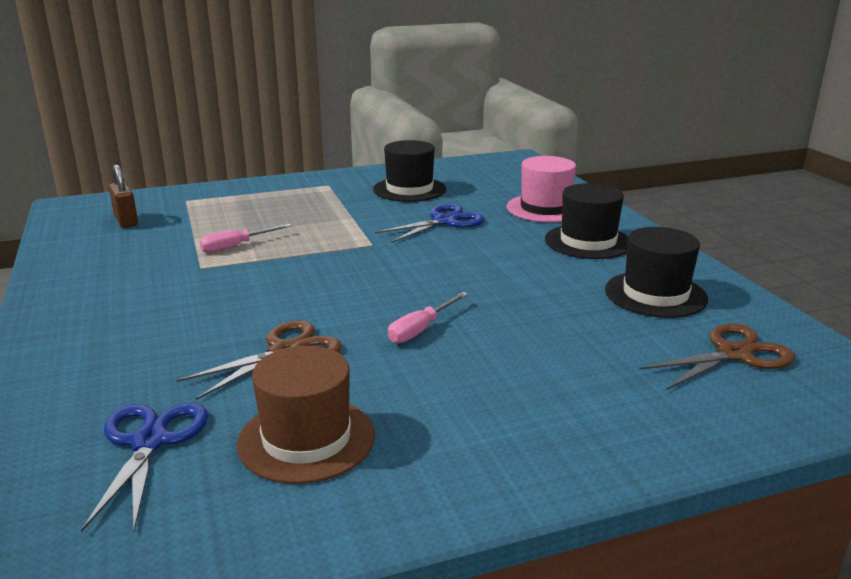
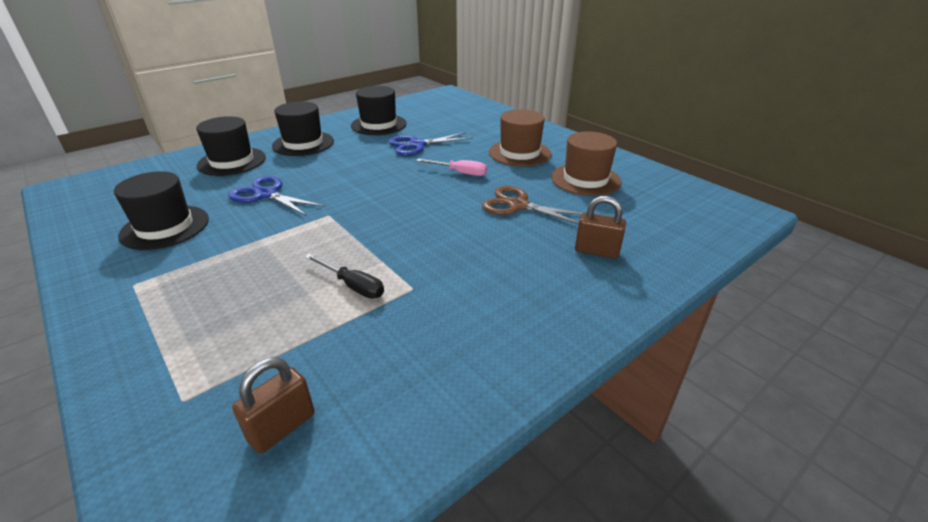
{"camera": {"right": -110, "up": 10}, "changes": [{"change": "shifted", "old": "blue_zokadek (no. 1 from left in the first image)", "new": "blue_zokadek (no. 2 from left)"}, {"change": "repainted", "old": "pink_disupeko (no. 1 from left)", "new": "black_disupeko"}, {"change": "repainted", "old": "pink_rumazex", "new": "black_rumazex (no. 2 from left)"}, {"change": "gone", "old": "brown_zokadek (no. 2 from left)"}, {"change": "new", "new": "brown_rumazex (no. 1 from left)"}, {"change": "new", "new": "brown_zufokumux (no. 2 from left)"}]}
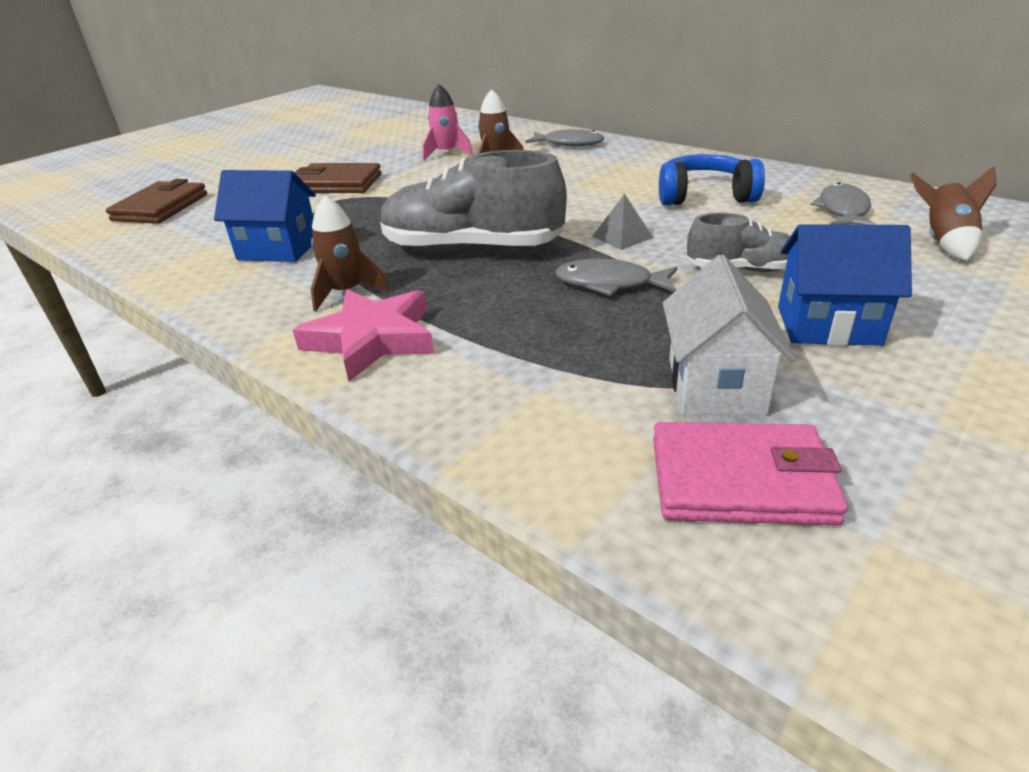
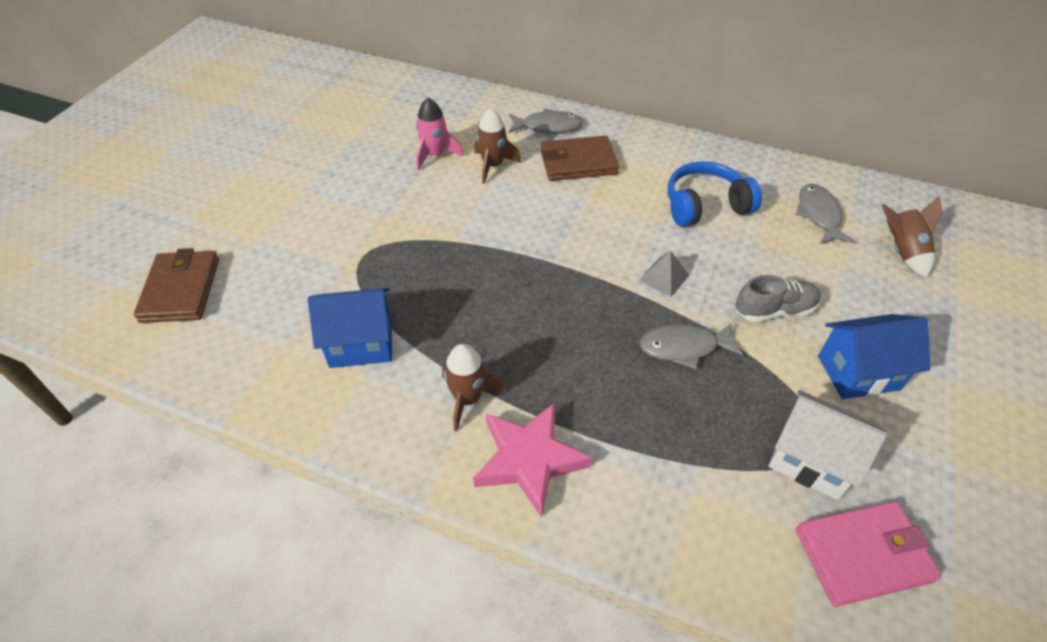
{"camera": {"right": -20, "up": 15}, "changes": [{"change": "shifted", "old": "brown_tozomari (no. 2 from left)"}, {"change": "gone", "old": "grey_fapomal (no. 1 from left)"}, {"change": "rotated", "old": "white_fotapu", "degrees": -45}]}
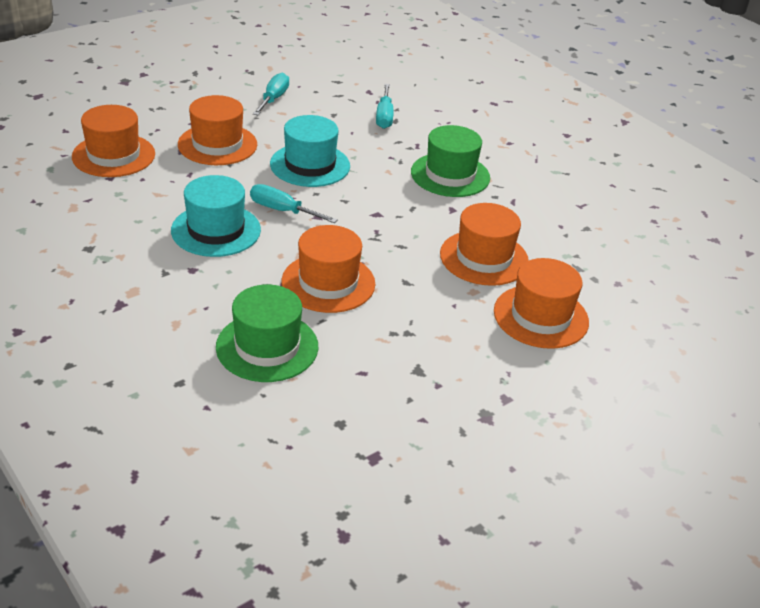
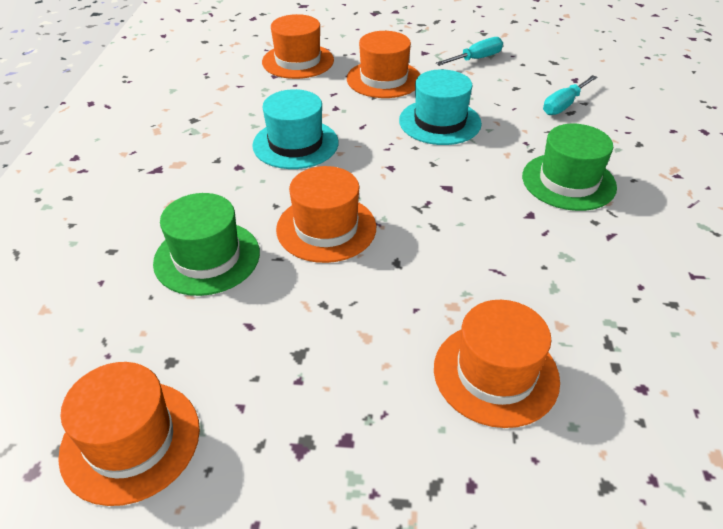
{"camera": {"right": 45, "up": 5}, "changes": [{"change": "gone", "old": "turquoise_disupeko (no. 2 from left)"}, {"change": "shifted", "old": "orange_rumazex (no. 4 from left in the first image)", "new": "orange_rumazex (no. 1 from left)"}]}
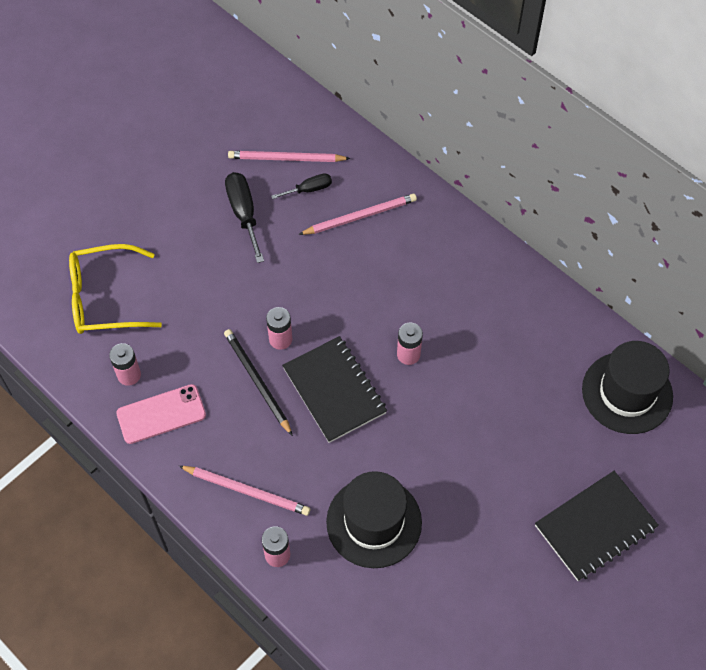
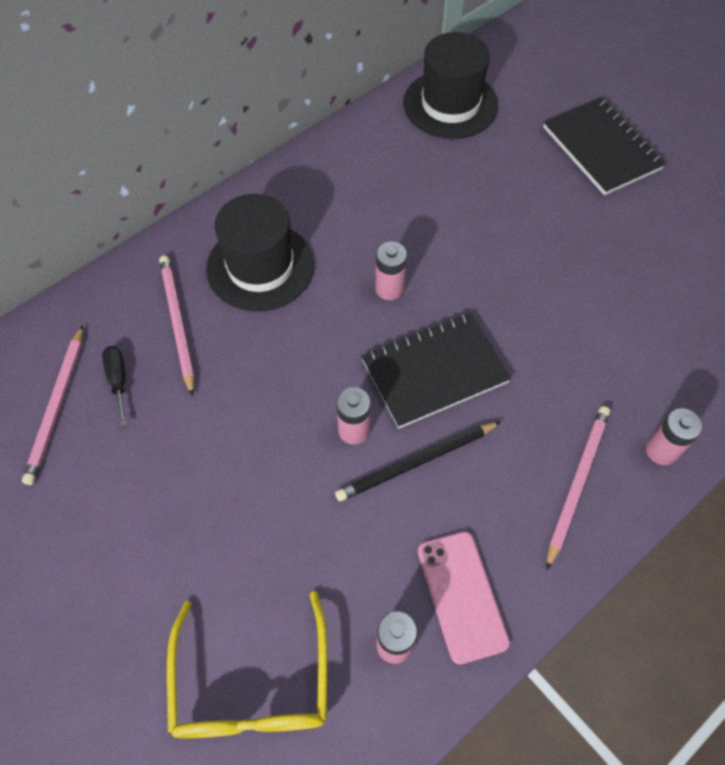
{"camera": {"right": -85, "up": 0}, "changes": [{"change": "gone", "old": "black_disupeko (no. 1 from left)"}, {"change": "shifted", "old": "black_rumazex (no. 1 from left)"}]}
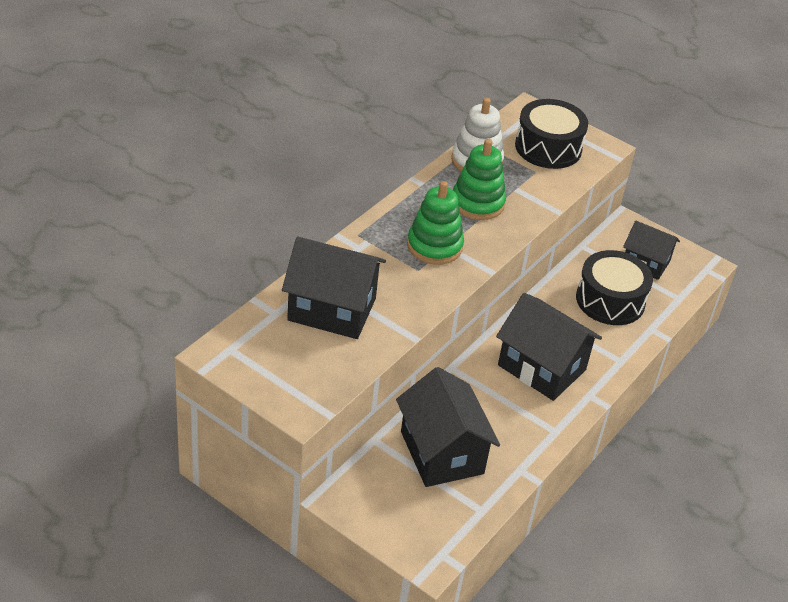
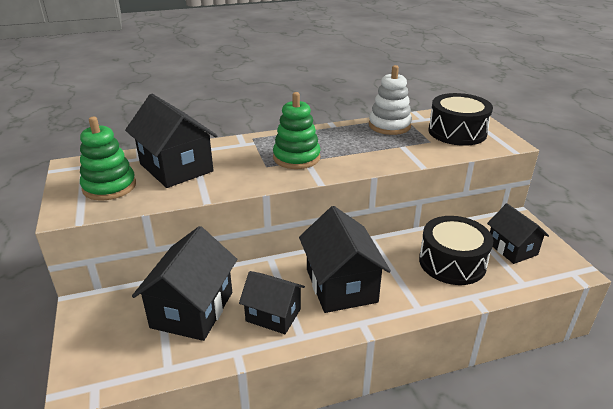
{"camera": {"right": 40, "up": -10}, "changes": [{"change": "shifted", "old": "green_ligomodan (no. 2 from left in the first image)", "new": "green_ligomodan (no. 1 from left)"}, {"change": "new", "new": "black_fotapu (no. 3 from left)"}]}
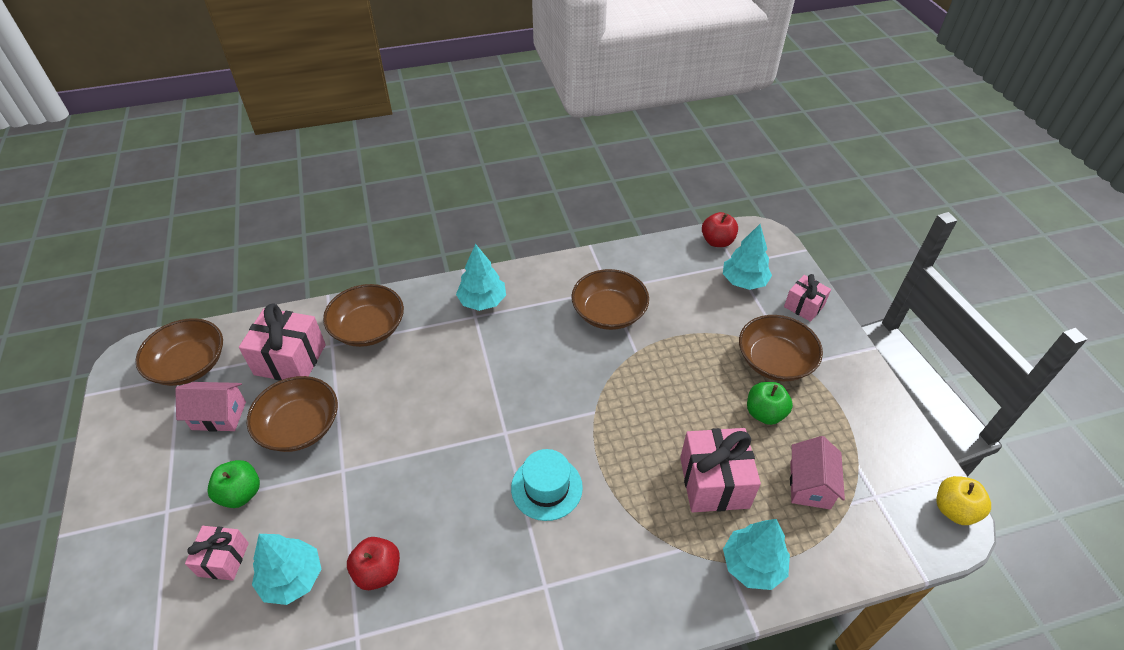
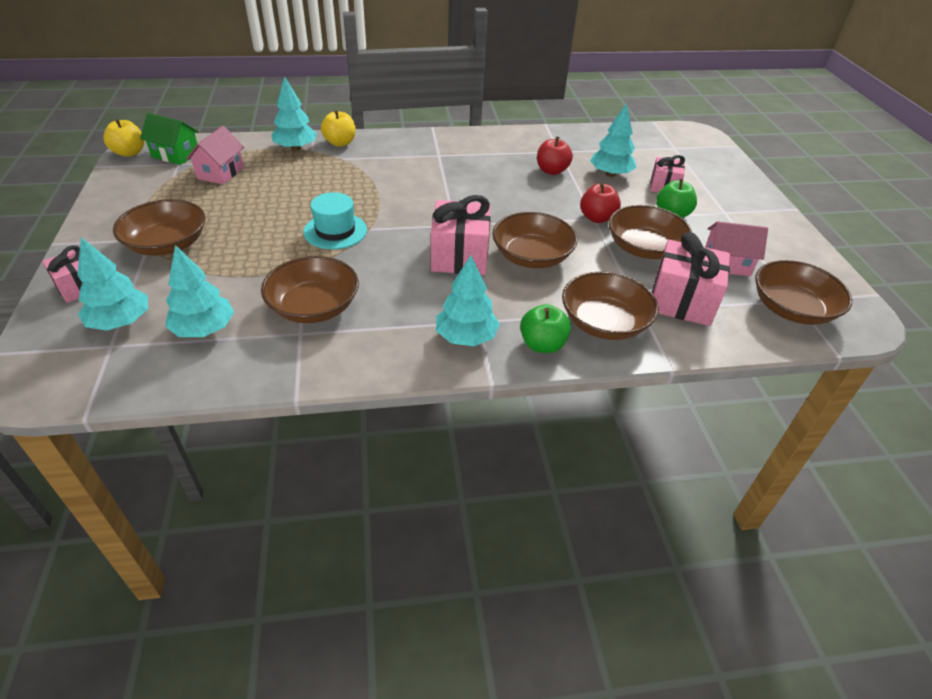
{"camera": {"right": -175, "up": -5}, "changes": [{"change": "shifted", "old": "turquoise_rumazex"}, {"change": "shifted", "old": "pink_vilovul (no. 3 from left in the first image)", "new": "pink_vilovul (no. 2 from left)"}, {"change": "shifted", "old": "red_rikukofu (no. 2 from left)"}, {"change": "shifted", "old": "green_rikukofu (no. 2 from left in the first image)", "new": "green_rikukofu (no. 1 from left)"}, {"change": "new", "new": "green_fotapu"}, {"change": "new", "new": "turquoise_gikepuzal (no. 2 from left)"}, {"change": "new", "new": "yellow_rikukofu (no. 2 from left)"}, {"change": "new", "new": "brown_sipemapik (no. 3 from left)"}]}
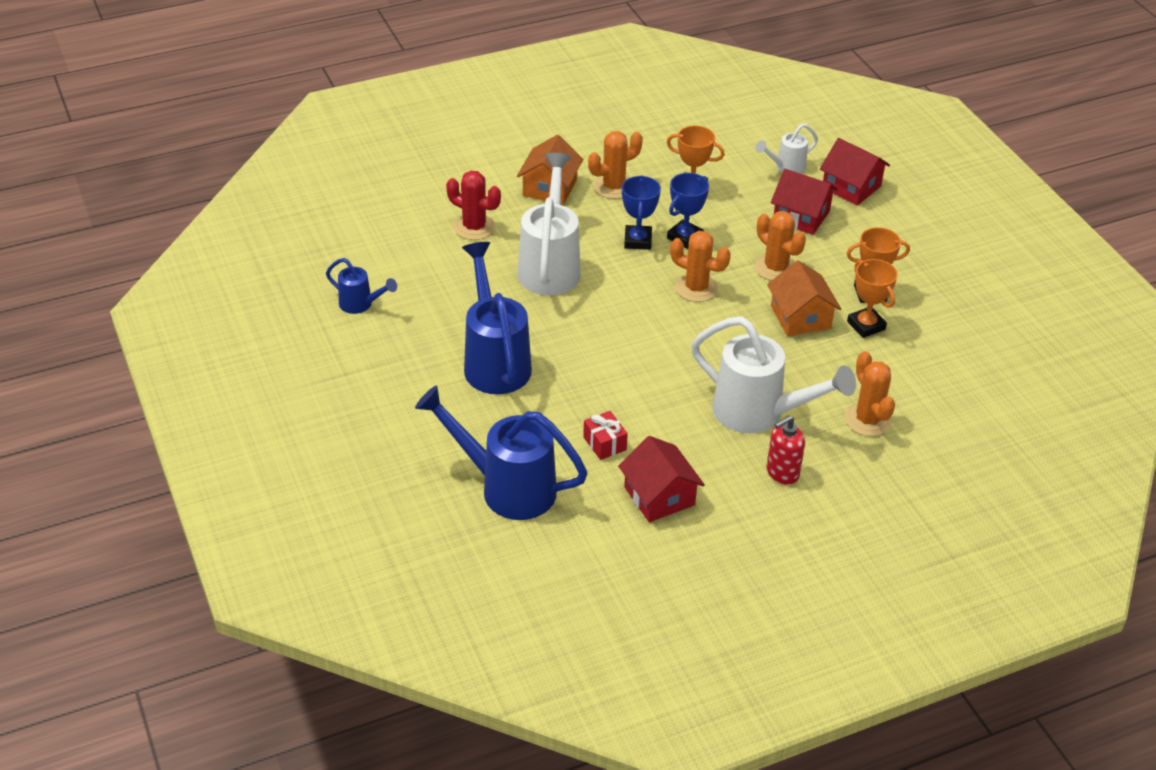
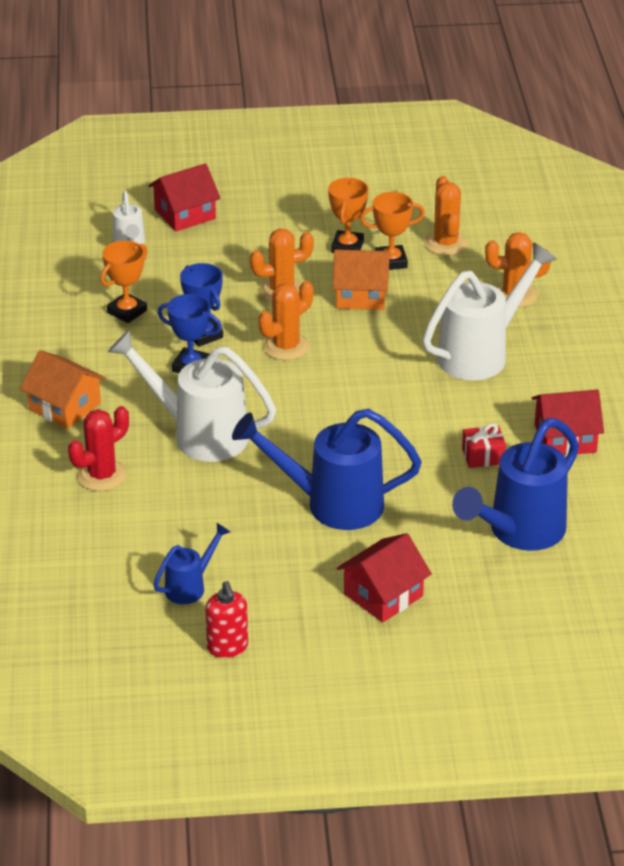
{"camera": {"right": -70, "up": -5}, "changes": [{"change": "shifted", "old": "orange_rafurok (no. 1 from left in the first image)", "new": "orange_rafurok (no. 3 from left)"}, {"change": "shifted", "old": "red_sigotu"}, {"change": "shifted", "old": "red_fotapu (no. 2 from left)"}]}
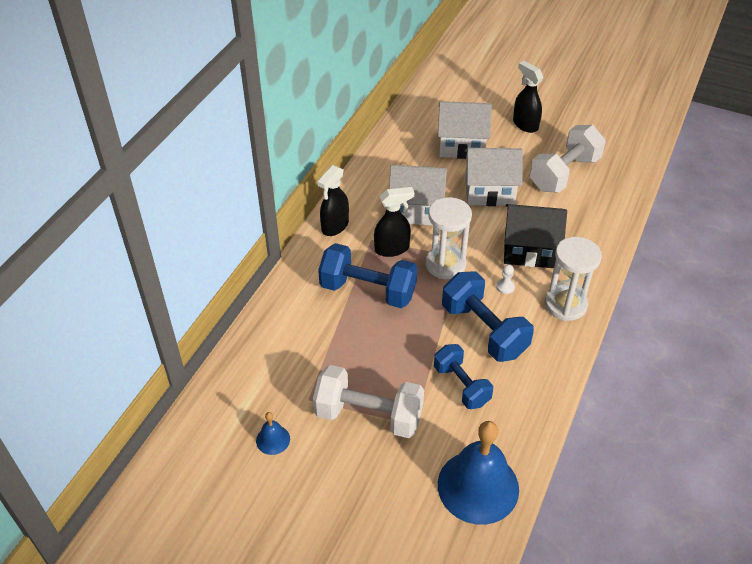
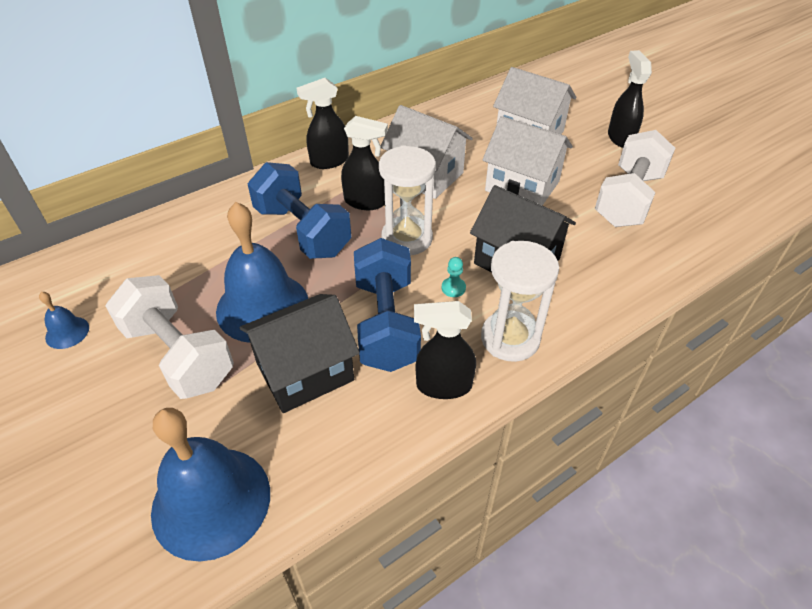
{"camera": {"right": 30, "up": 0}, "changes": [{"change": "swapped", "old": "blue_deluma (no. 2 from left)", "new": "black_fotapu (no. 1 from left)"}, {"change": "repainted", "old": "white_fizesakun", "new": "turquoise_fizesakun"}, {"change": "rotated", "old": "white_deluma (no. 2 from left)", "degrees": -45}, {"change": "new", "new": "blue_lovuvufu (no. 3 from left)"}, {"change": "new", "new": "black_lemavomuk (no. 3 from left)"}]}
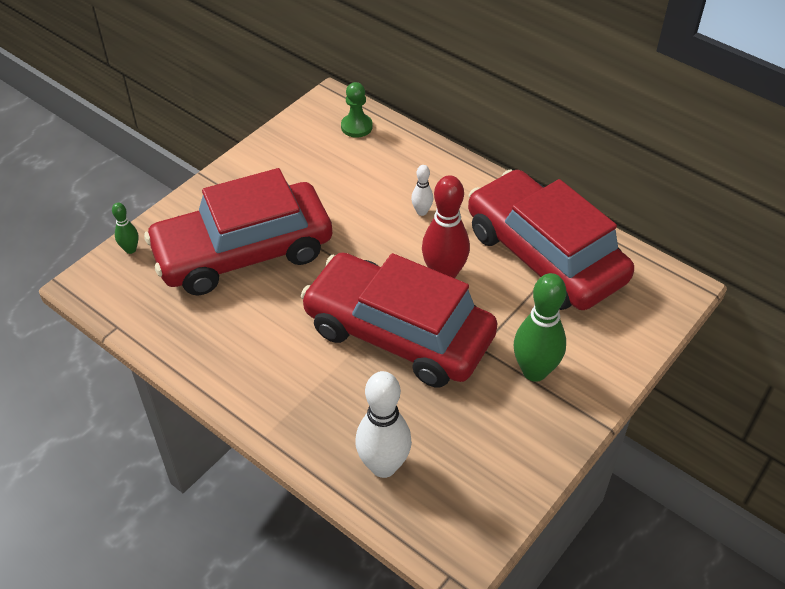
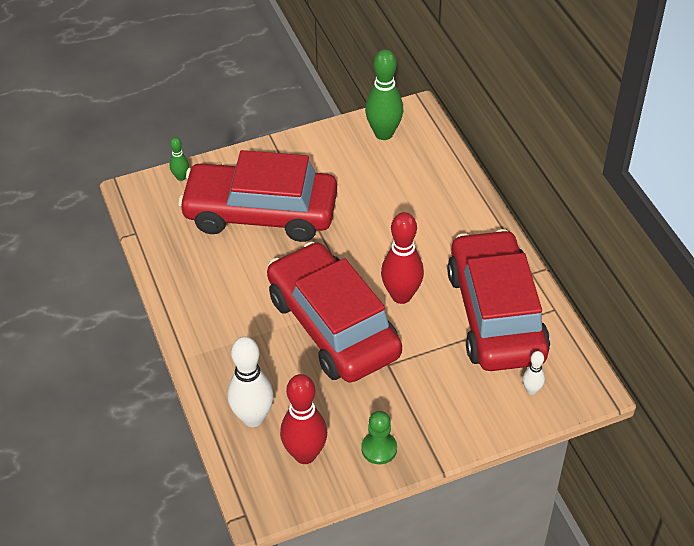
{"camera": {"right": 30, "up": 0}, "changes": [{"change": "shifted", "old": "green_fizesakun"}, {"change": "shifted", "old": "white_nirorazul (no. 2 from left)"}, {"change": "shifted", "old": "green_nirorazul (no. 2 from left)"}, {"change": "new", "new": "red_nirorazul (no. 1 from left)"}]}
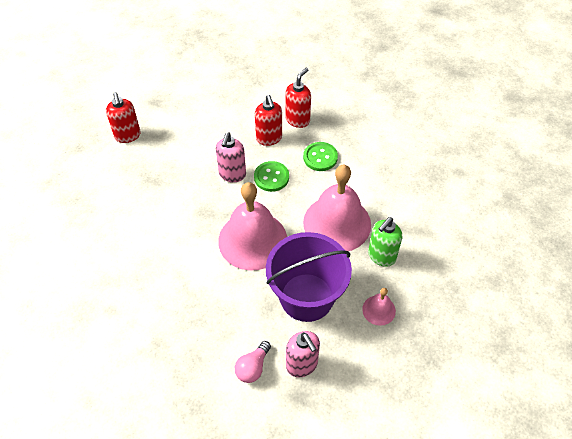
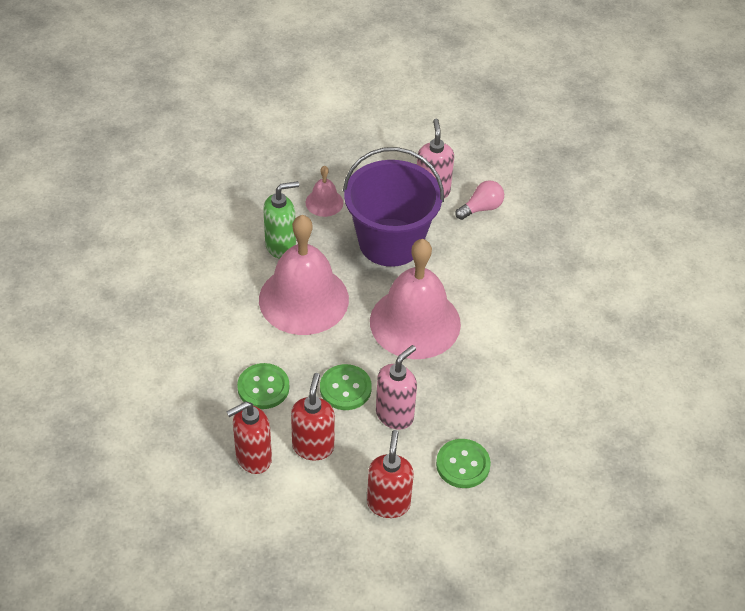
{"camera": {"right": -155, "up": -5}, "changes": [{"change": "shifted", "old": "red_sigotu (no. 1 from left in the first image)", "new": "red_sigotu (no. 3 from left)"}, {"change": "new", "new": "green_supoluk (no. 3 from left)"}]}
